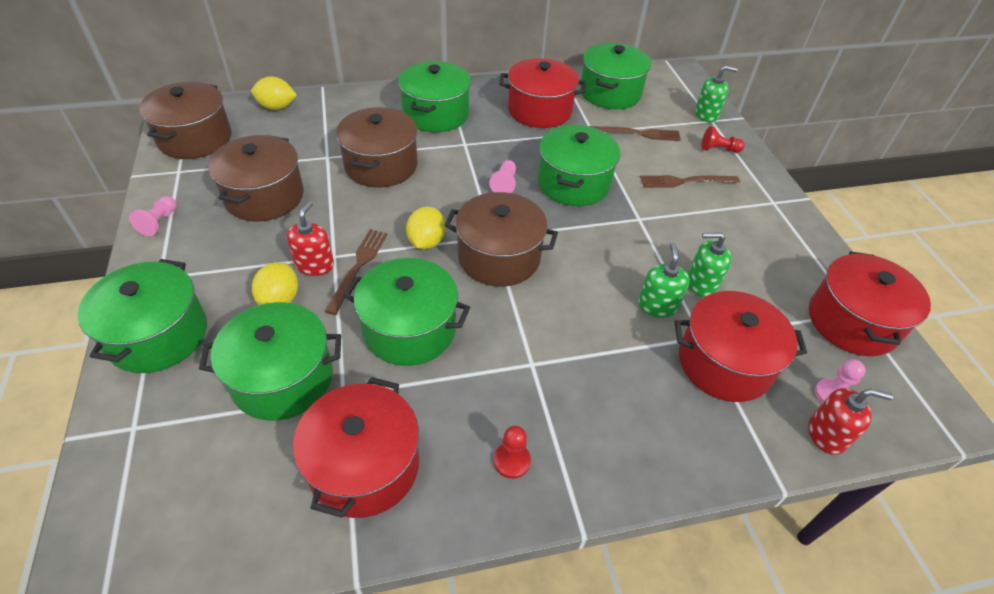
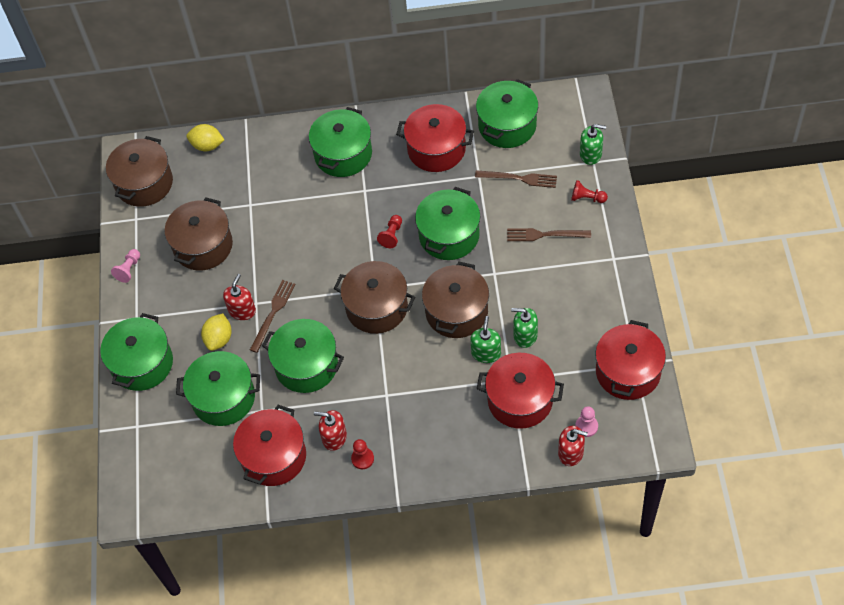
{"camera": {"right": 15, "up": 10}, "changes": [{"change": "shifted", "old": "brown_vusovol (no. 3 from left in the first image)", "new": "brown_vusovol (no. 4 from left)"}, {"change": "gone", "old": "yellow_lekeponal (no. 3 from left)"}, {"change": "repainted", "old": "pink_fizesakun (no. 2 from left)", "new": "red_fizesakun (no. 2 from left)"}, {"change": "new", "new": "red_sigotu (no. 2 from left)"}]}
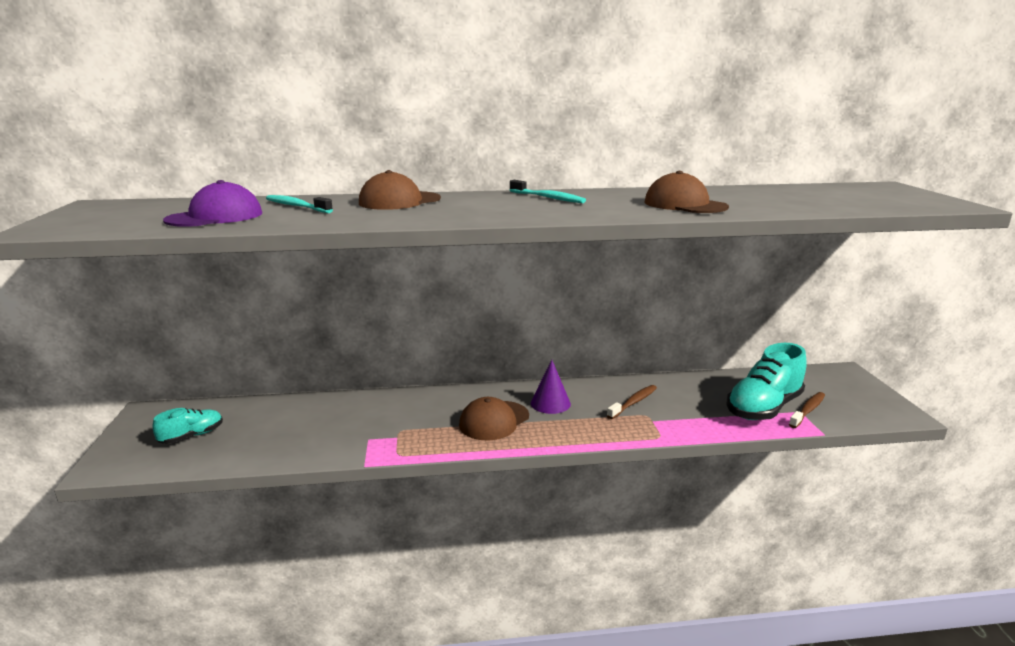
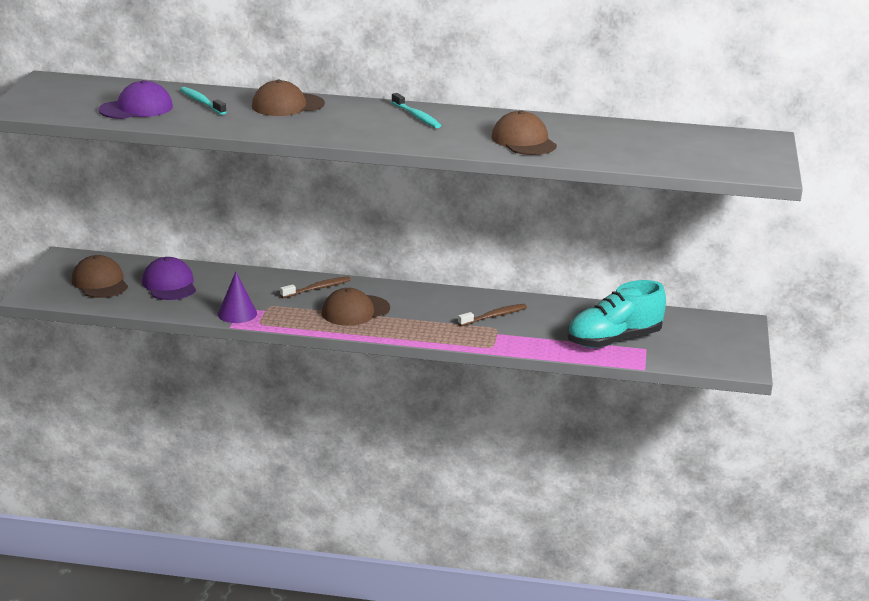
{"camera": {"right": 15, "up": 5}, "changes": [{"change": "swapped", "old": "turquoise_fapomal (no. 1 from left)", "new": "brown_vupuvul (no. 1 from left)"}, {"change": "shifted", "old": "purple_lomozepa"}, {"change": "shifted", "old": "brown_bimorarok (no. 2 from left in the first image)", "new": "brown_bimorarok (no. 1 from left)"}, {"change": "new", "new": "purple_vupuvul (no. 2 from left)"}]}
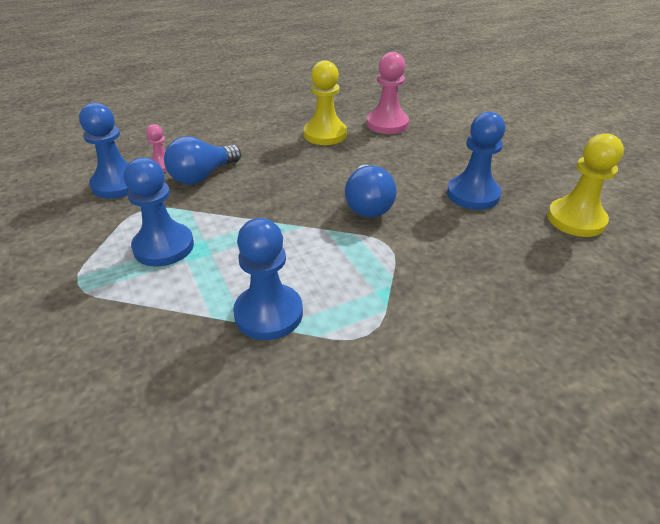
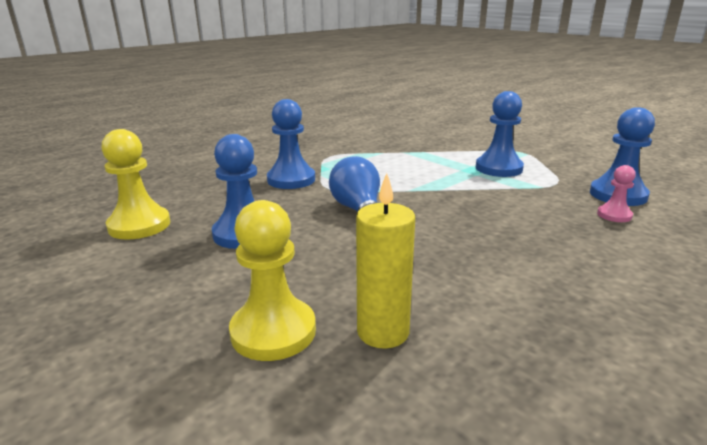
{"camera": {"right": 165, "up": -15}, "changes": [{"change": "gone", "old": "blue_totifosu (no. 1 from left)"}, {"change": "shifted", "old": "blue_fizesakun (no. 3 from left in the first image)", "new": "blue_fizesakun (no. 2 from left)"}, {"change": "shifted", "old": "yellow_fizesakun (no. 1 from left in the first image)", "new": "yellow_fizesakun (no. 2 from left)"}, {"change": "swapped", "old": "pink_fizesakun (no. 2 from left)", "new": "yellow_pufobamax"}]}
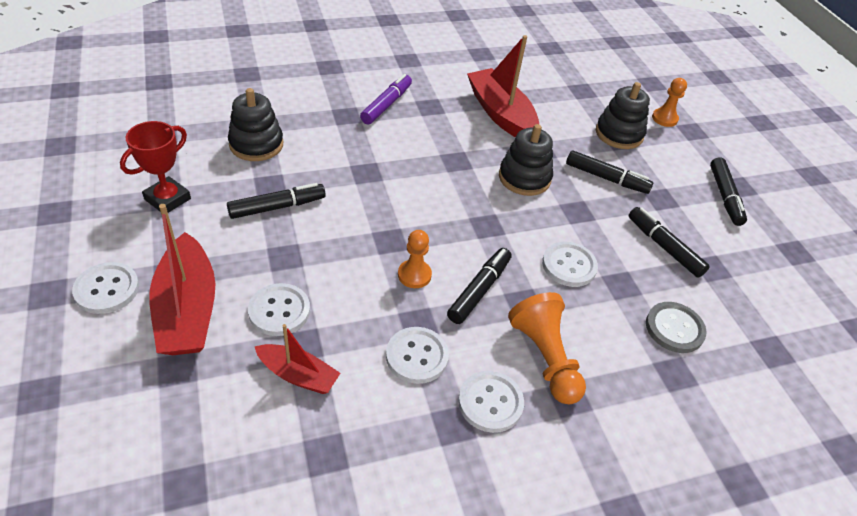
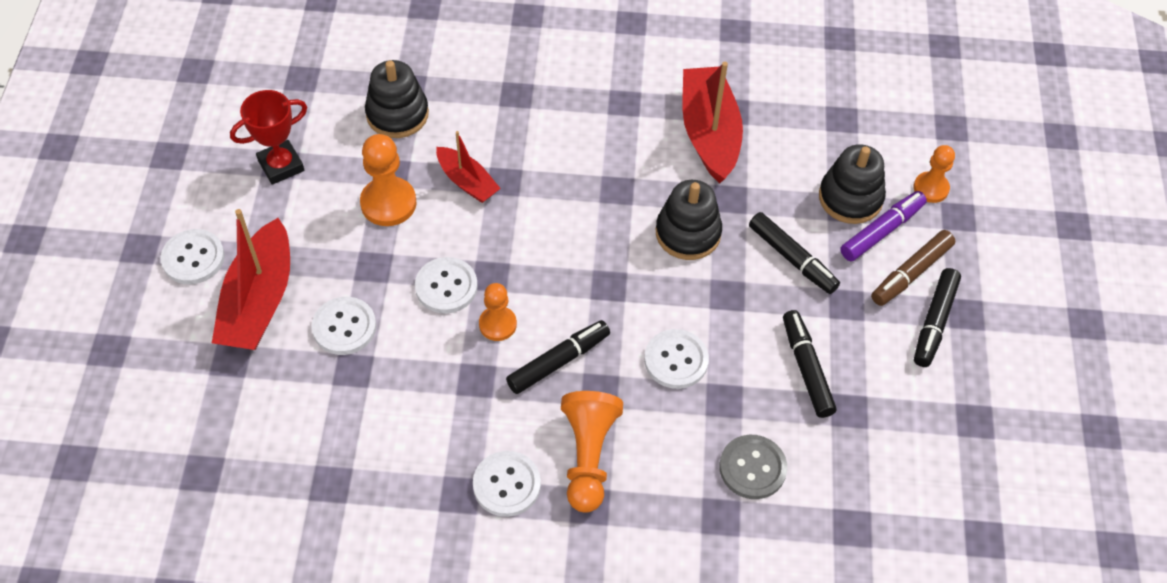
{"camera": {"right": 25, "up": 10}, "changes": [{"change": "swapped", "old": "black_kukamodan (no. 1 from left)", "new": "orange_fizesakun (no. 1 from left)"}, {"change": "shifted", "old": "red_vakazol (no. 2 from left)"}, {"change": "shifted", "old": "purple_kukamodan"}, {"change": "shifted", "old": "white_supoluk (no. 3 from left)"}, {"change": "new", "new": "brown_kukamodan"}]}
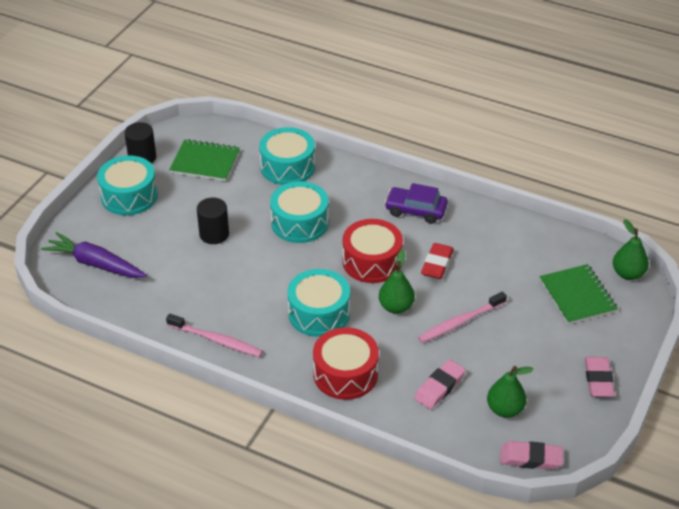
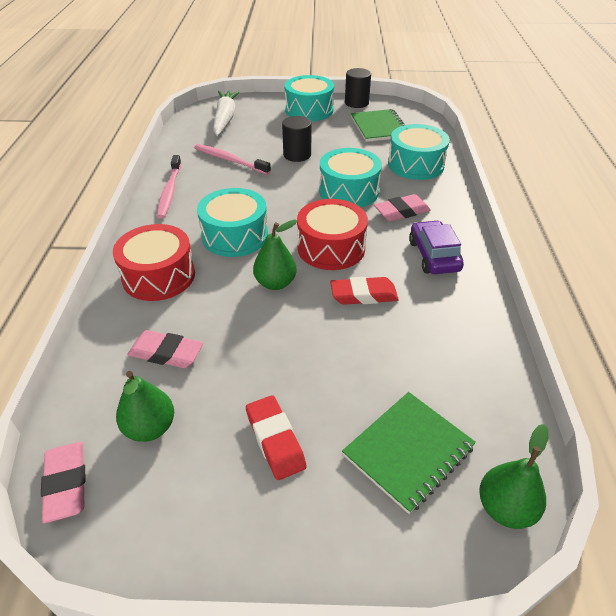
{"camera": {"right": 65, "up": 0}, "changes": [{"change": "repainted", "old": "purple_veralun", "new": "white_veralun"}, {"change": "shifted", "old": "pink_bimorarok (no. 2 from left)"}, {"change": "shifted", "old": "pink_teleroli (no. 3 from left)"}, {"change": "new", "new": "red_teleroli (no. 1 from left)"}]}
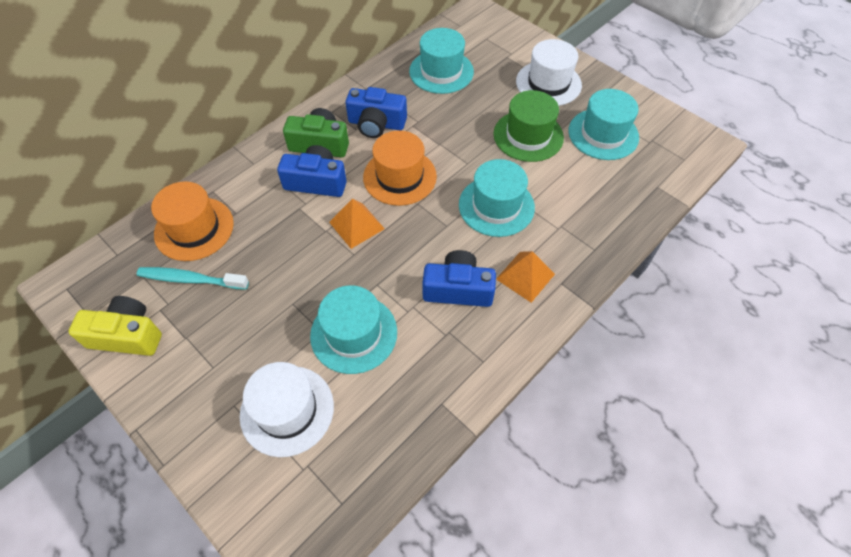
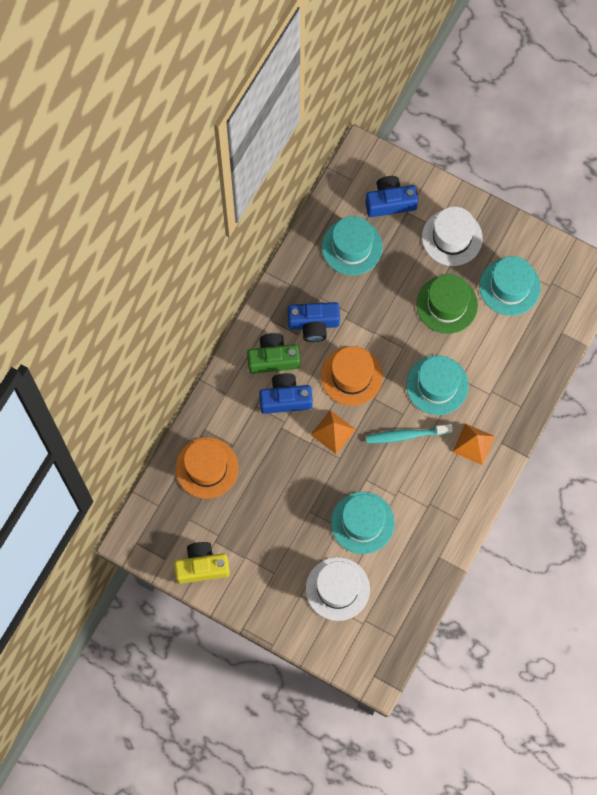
{"camera": {"right": -15, "up": 15}, "changes": [{"change": "shifted", "old": "turquoise_bimorarok"}, {"change": "shifted", "old": "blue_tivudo (no. 3 from left)"}]}
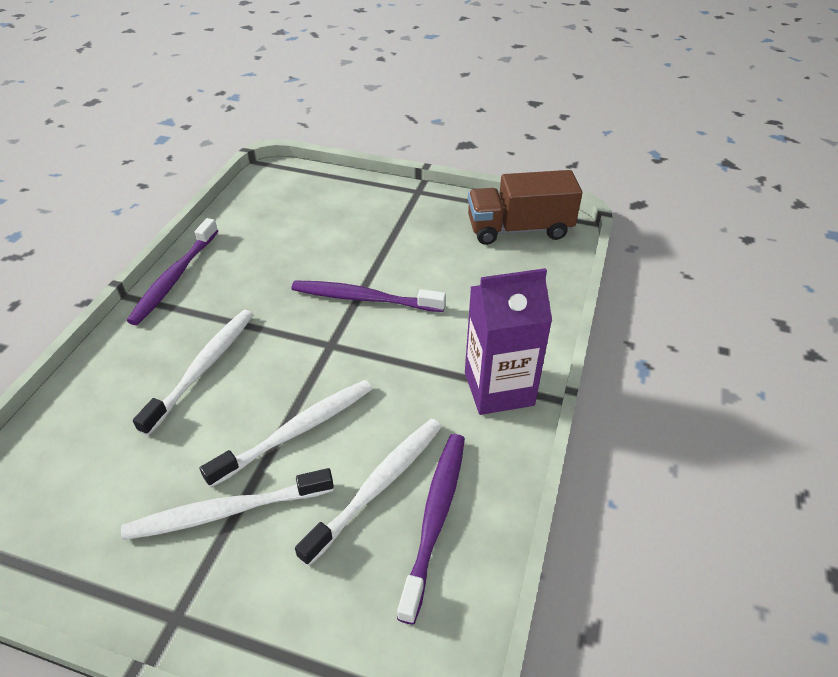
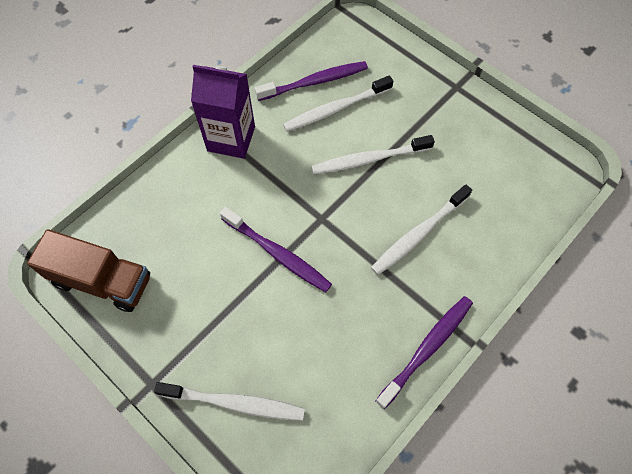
{"camera": {"right": -155, "up": 20}, "changes": [{"change": "shifted", "old": "white_bimorarok (no. 2 from left in the first image)", "new": "white_bimorarok (no. 1 from left)"}, {"change": "rotated", "old": "purple_bimorarok (no. 3 from left in the first image)", "degrees": -150}]}
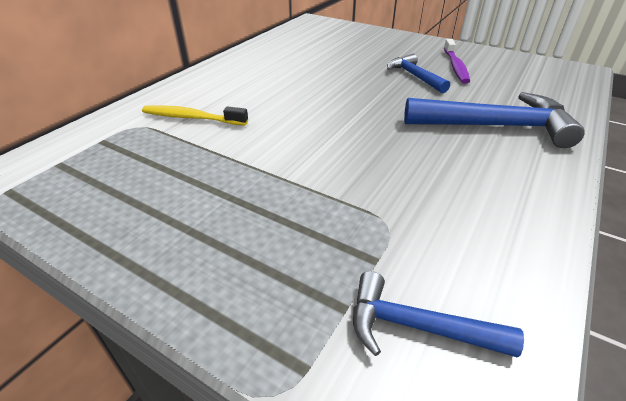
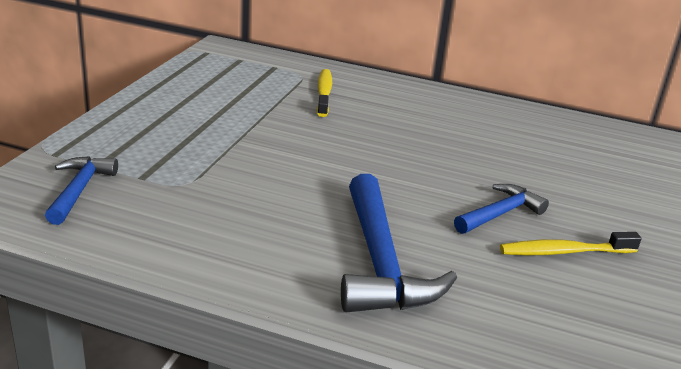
{"camera": {"right": 75, "up": -10}, "changes": [{"change": "repainted", "old": "purple_bimorarok", "new": "yellow_bimorarok (no. 2 from left)"}]}
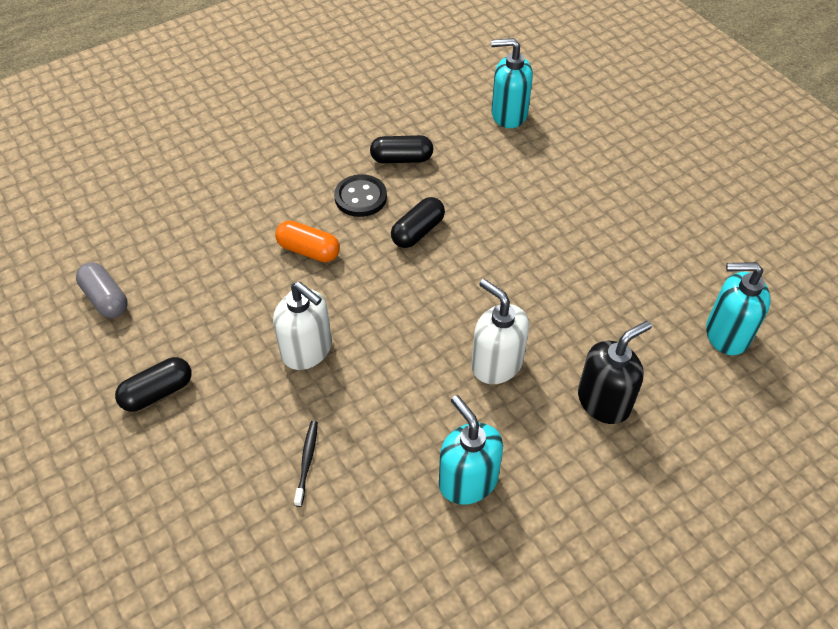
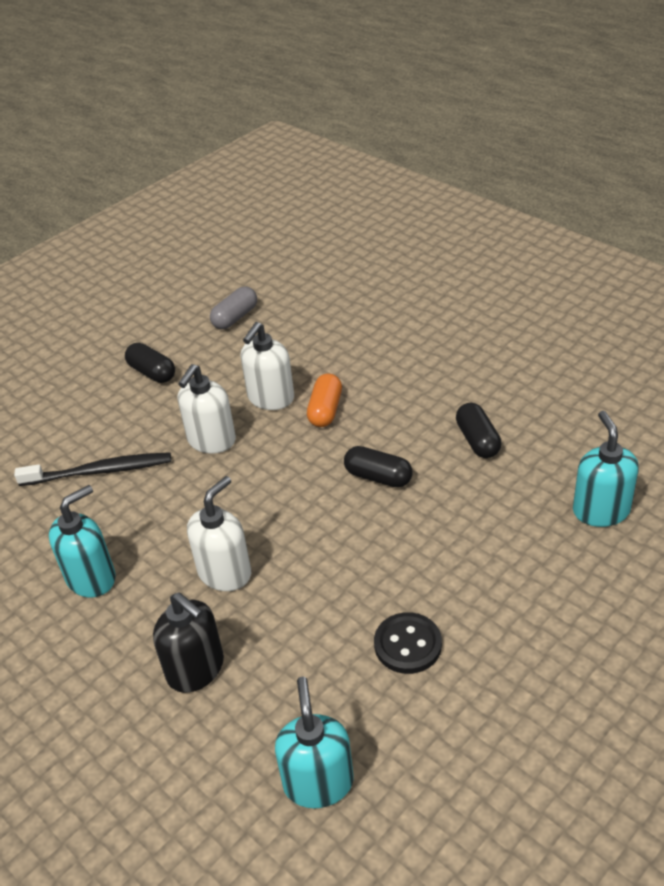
{"camera": {"right": 80, "up": -10}, "changes": [{"change": "scaled", "old": "black_bimorarok", "factor": 1.92}, {"change": "shifted", "old": "black_supoluk"}, {"change": "new", "new": "white_sigotu (no. 3 from left)"}]}
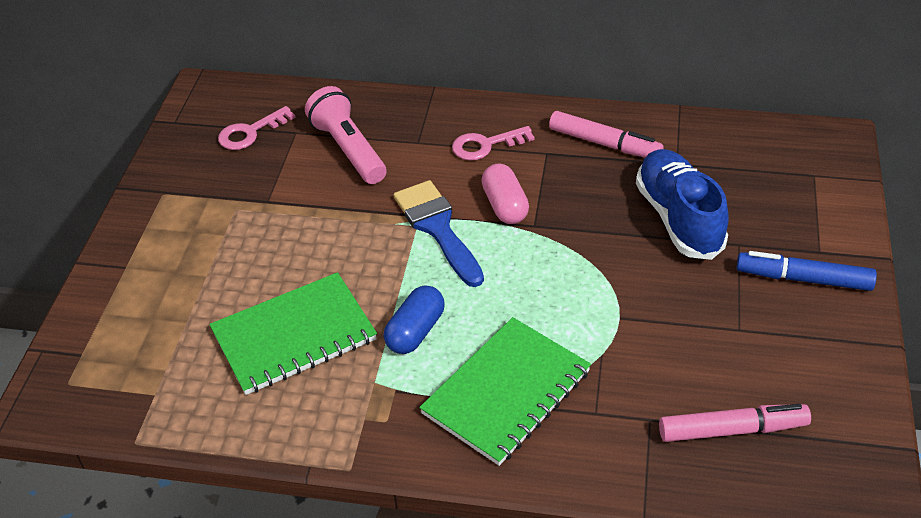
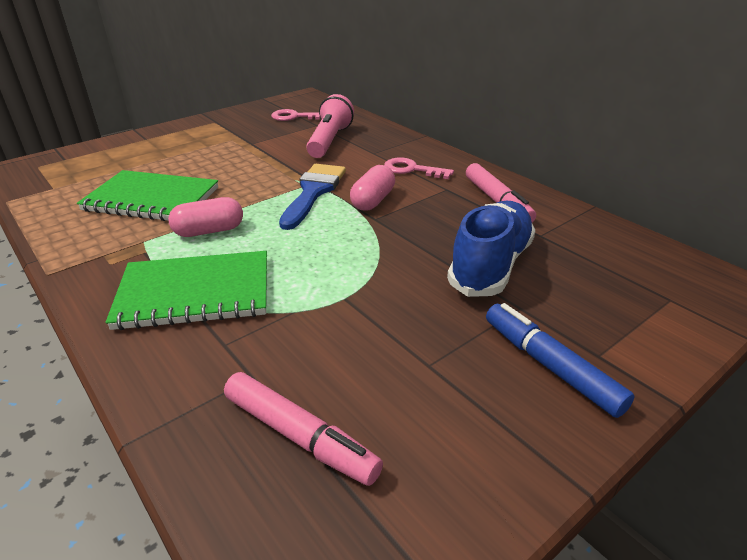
{"camera": {"right": 40, "up": -10}, "changes": [{"change": "repainted", "old": "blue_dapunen", "new": "pink_dapunen (no. 1 from left)"}]}
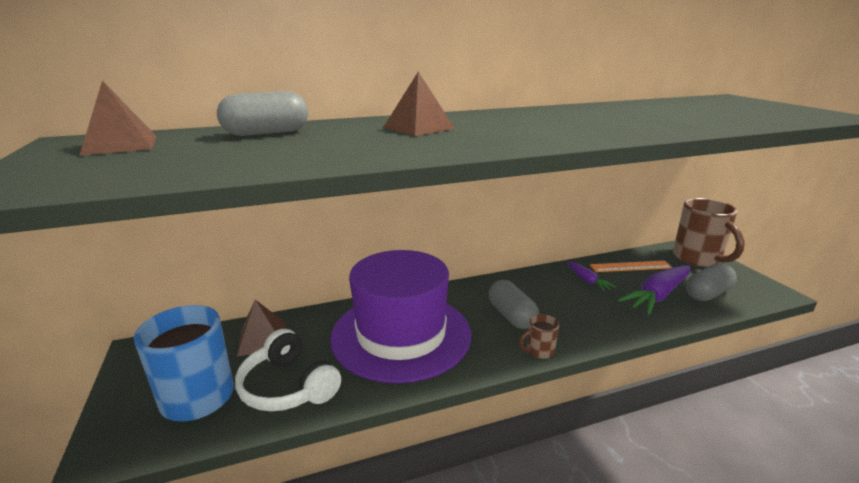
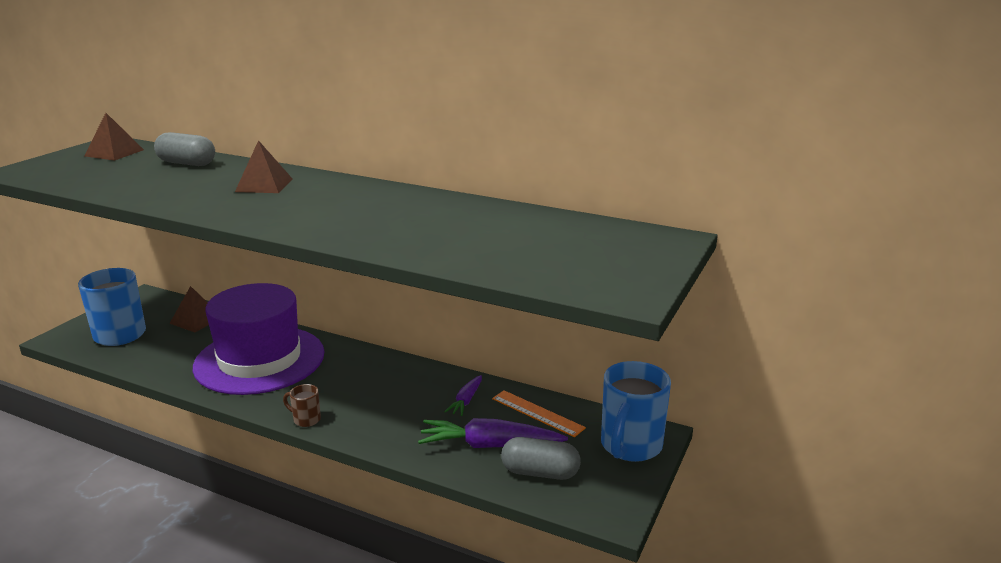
{"camera": {"right": 45, "up": 0}, "changes": [{"change": "gone", "old": "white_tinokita"}, {"change": "gone", "old": "grey_dapunen (no. 2 from left)"}, {"change": "repainted", "old": "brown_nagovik (no. 2 from left)", "new": "blue_nagovik (no. 2 from left)"}]}
